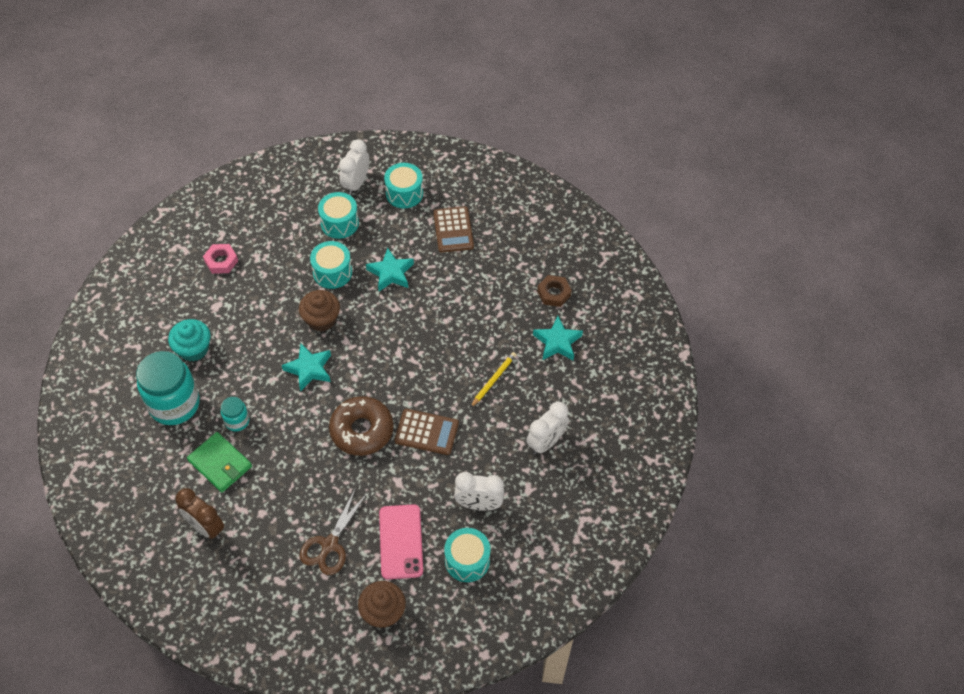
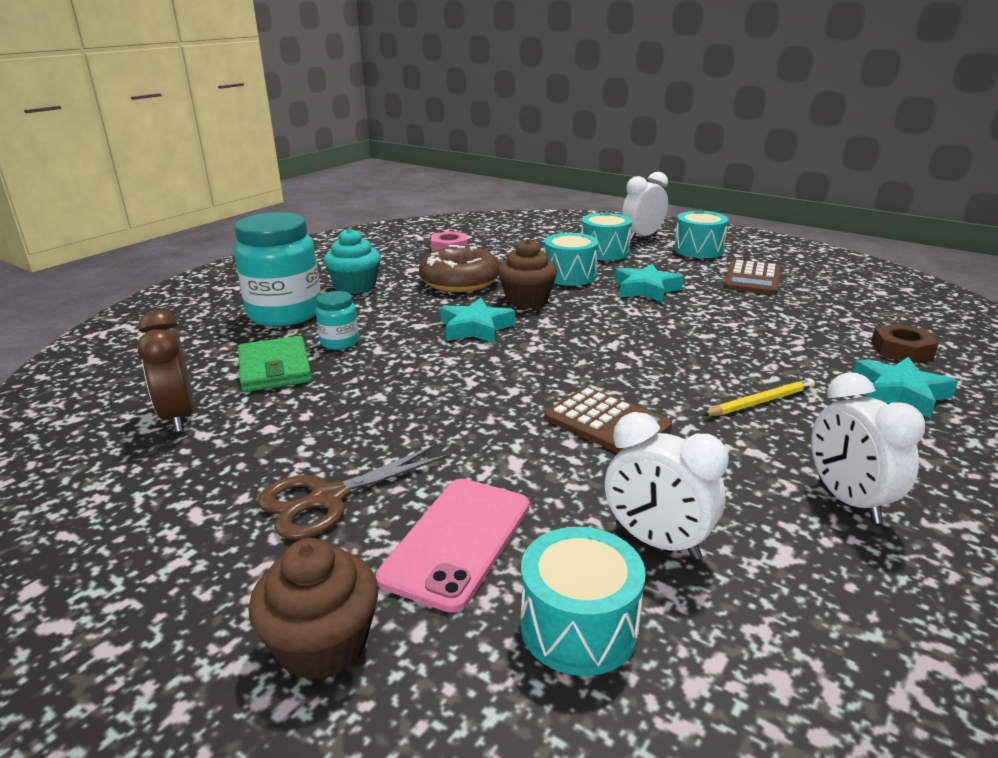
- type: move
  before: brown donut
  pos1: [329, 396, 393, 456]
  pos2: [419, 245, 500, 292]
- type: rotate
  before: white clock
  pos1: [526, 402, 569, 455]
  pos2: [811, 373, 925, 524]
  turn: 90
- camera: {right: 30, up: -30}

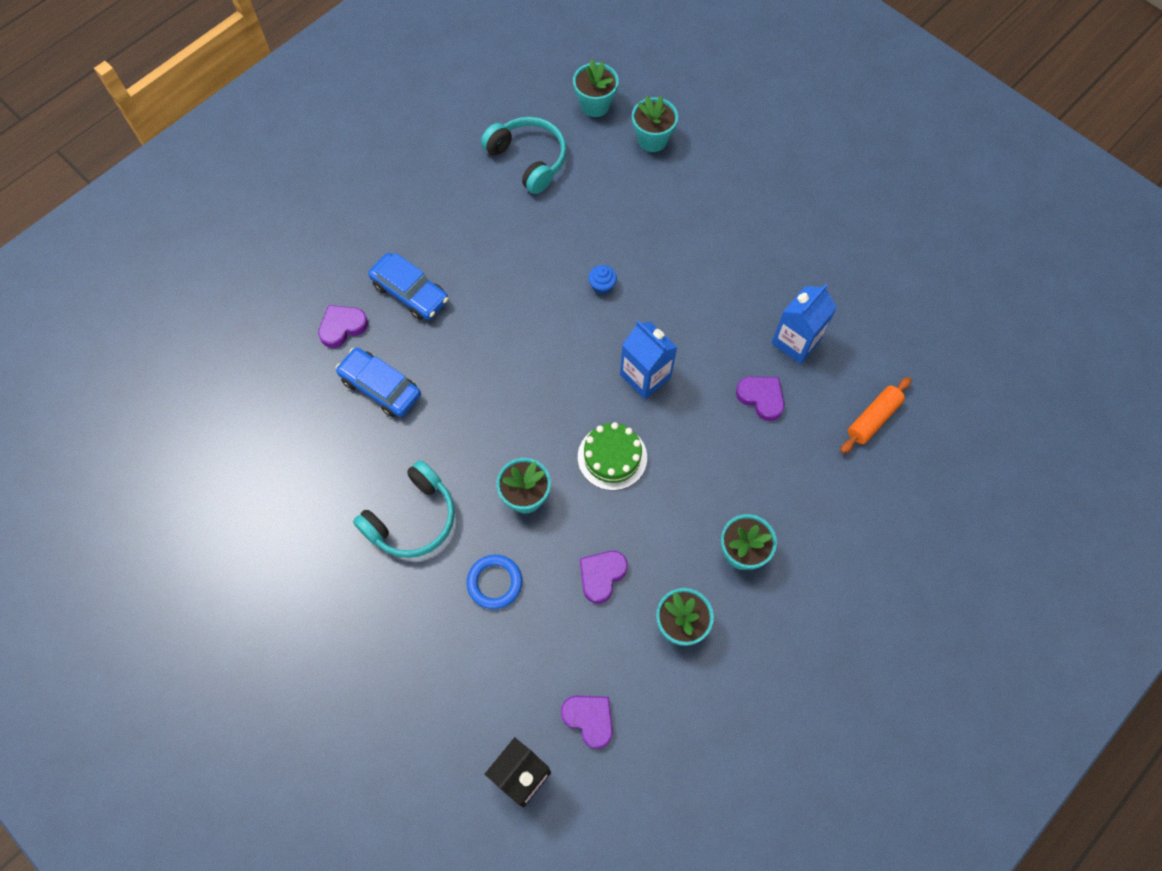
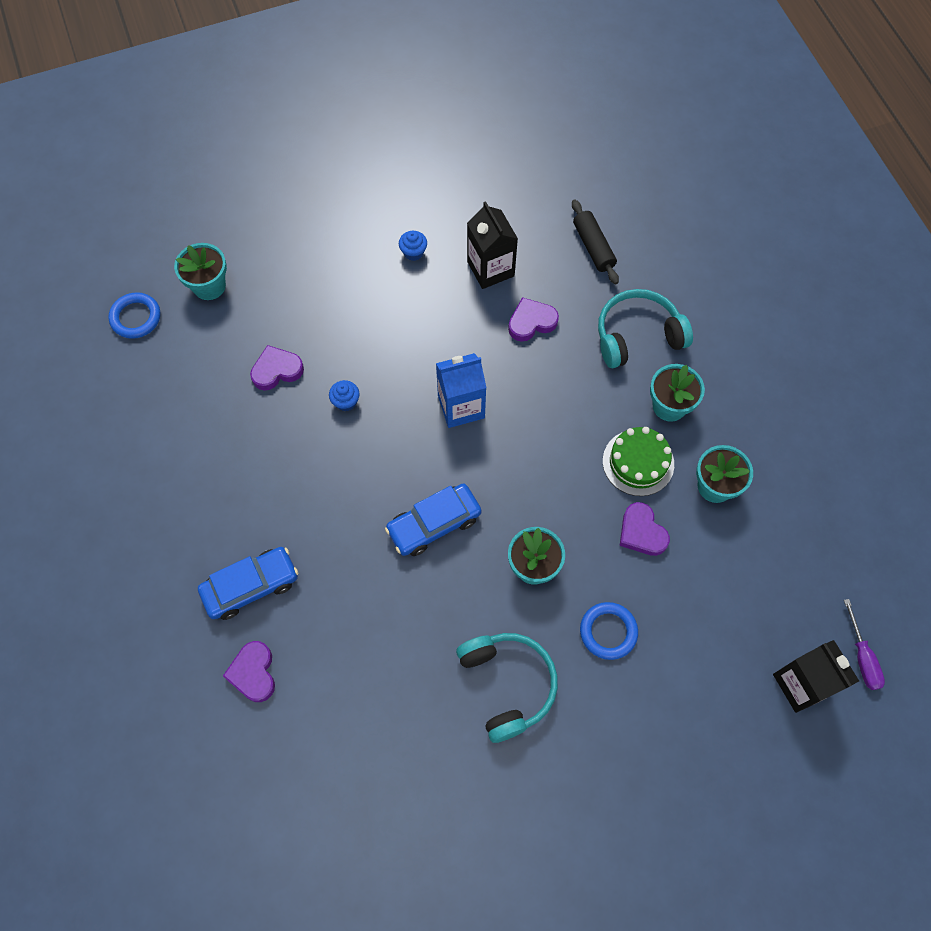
- type: insert
  after: blue cupcake
  pos2: [399, 231, 427, 261]
- type: insert
  after: purple screwdriver
  pos2: [844, 599, 885, 690]
- type: move
  before: blue car
  pos1: [336, 348, 421, 417]
  pos2: [385, 484, 482, 556]
- type: move
  before: turquoise headphones
  pos1: [481, 117, 567, 194]
  pos2: [598, 289, 693, 368]
- type: move
  before: purple heart
  pos1: [561, 696, 613, 749]
  pos2: [250, 345, 304, 391]
- type: move
  before: green cake
  pos1: [578, 422, 647, 490]
  pos2: [603, 427, 674, 496]
- type: replace
  before: turquoise flower pot
  after: blue ring
  pos1: [573, 60, 619, 117]
  pos2: [109, 292, 160, 339]
- type: recolor
  before: blue carton
  after: black carton
  pos1: [772, 284, 837, 364]
  pos2: [467, 201, 518, 289]
- type: recolor
  before: orange rolling pin
  after: black rolling pin
  pos1: [840, 377, 911, 454]
  pos2: [572, 199, 619, 284]
- camera: {right: -65, up: 0}

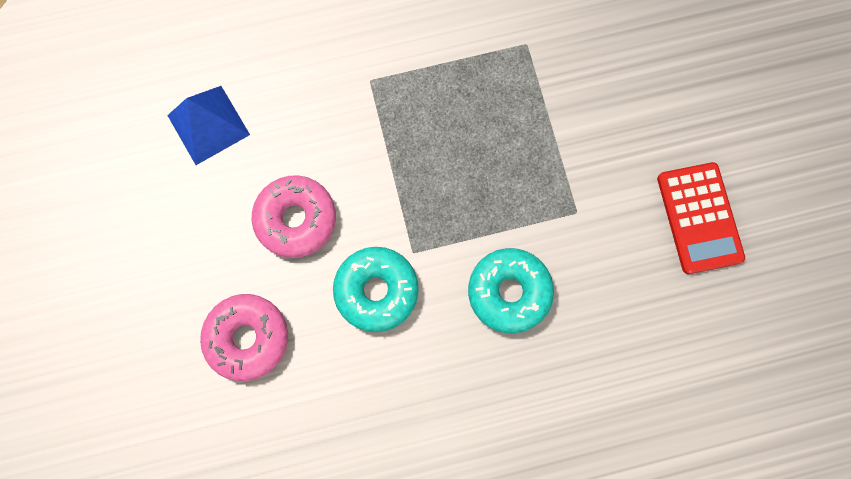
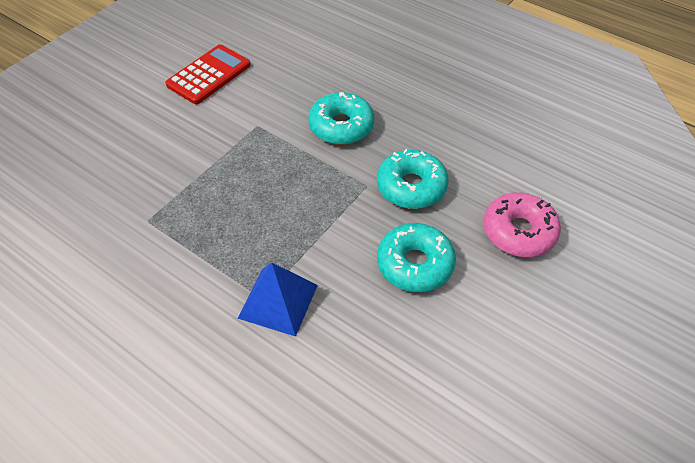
- type: move
  before: blue pyramid
  pos1: [167, 86, 250, 165]
  pos2: [238, 263, 318, 337]
- type: recolor
  before: pink donut
  after: turquoise donut
  pos1: [252, 175, 336, 258]
  pos2: [377, 223, 456, 292]
- camera: {right: -130, up: -25}

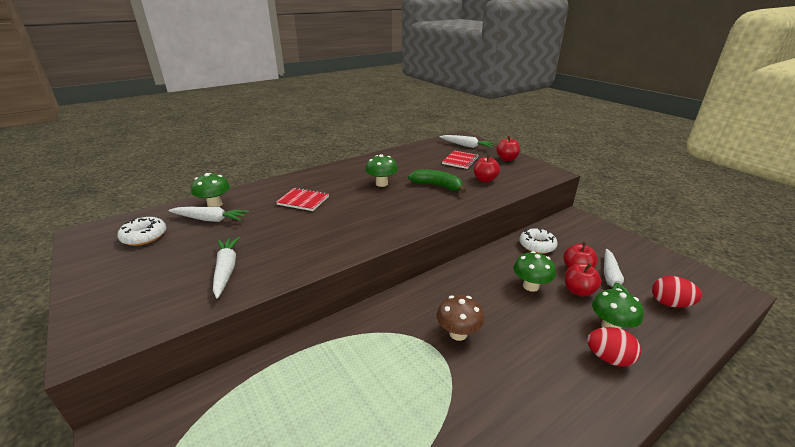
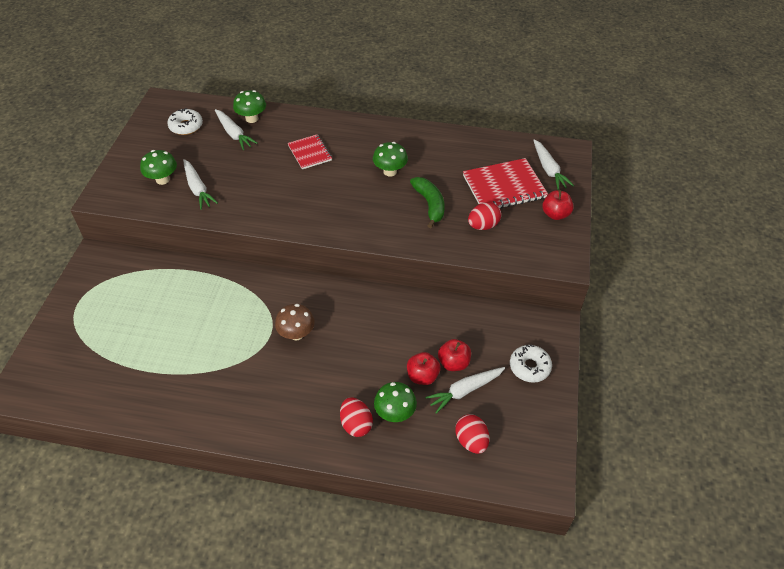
- type: move
  before: green mushroom
  pos1: [513, 251, 556, 292]
  pos2: [140, 150, 177, 185]
- type: move
  before: white donut
  pos1: [519, 228, 558, 254]
  pos2: [510, 345, 552, 383]
- type: replace
  before: red apple
  after: red egg
  pos1: [474, 154, 500, 182]
  pos2: [468, 202, 501, 230]
- type: rotate
  before: white carrot
  pos1: [213, 237, 240, 298]
  pos2: [183, 159, 218, 210]
  turn: 120
- type: resize
  before: red notebook
  pos1: [442, 151, 479, 169]
  pos2: [463, 158, 548, 208]
  scale: 1.65
- camera: {right: 45, up: 20}

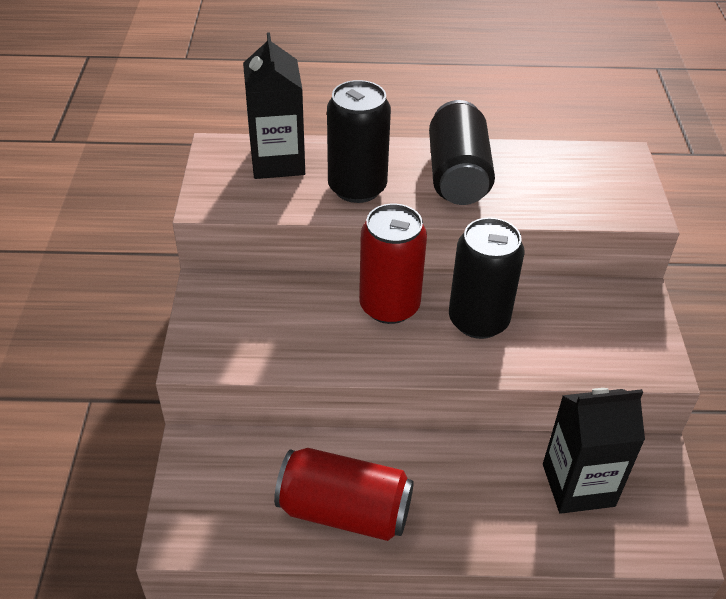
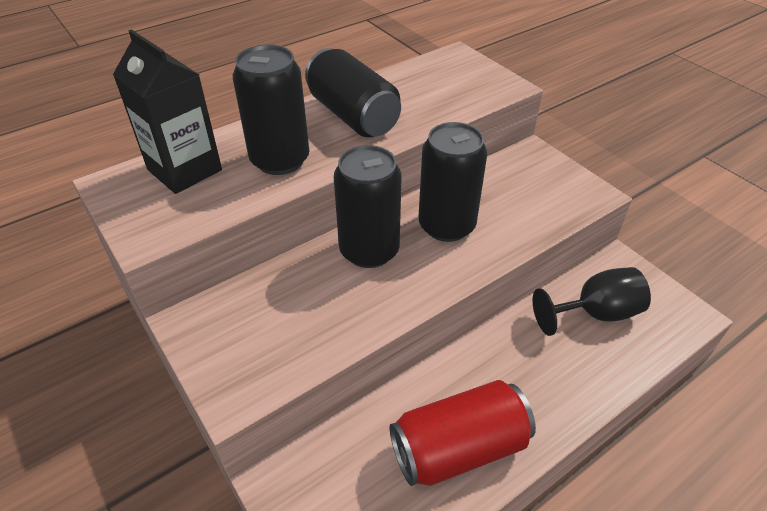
- type: replace
  before: black carton
  after: black goblet
  pos1: [543, 388, 645, 514]
  pos2: [532, 267, 651, 336]
- type: recolor
  before: red can
  after: black can
  pos1: [359, 204, 427, 324]
  pos2: [334, 145, 401, 268]
- camera: {right: -35, up: 0}

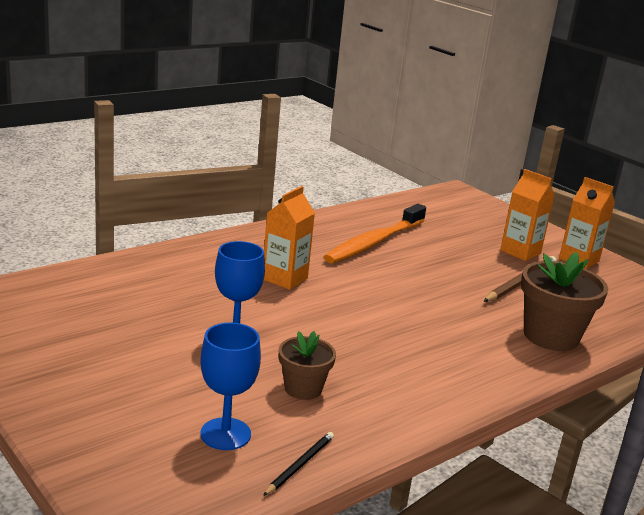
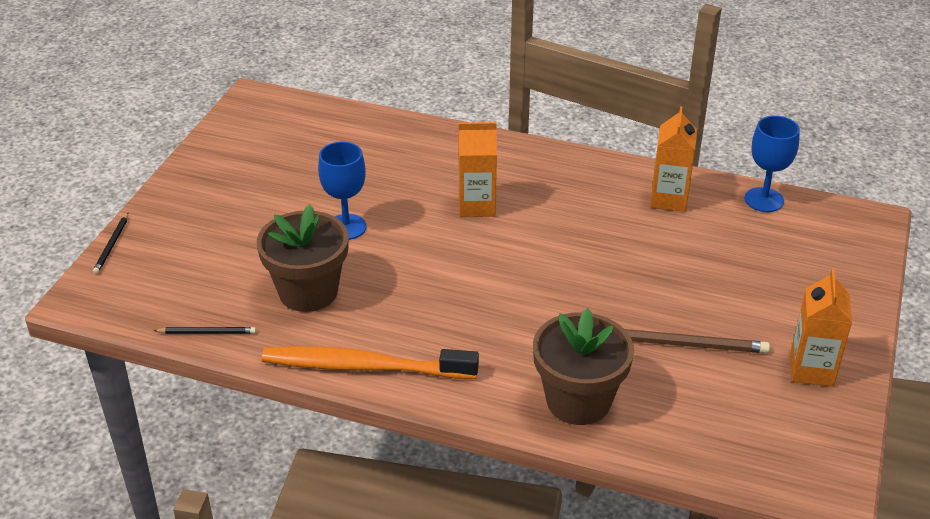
- type: insert
  after: black pencil
  pos2: [93, 213, 128, 274]
- type: move
  before: blue goblet
  pos1: [200, 323, 261, 450]
  pos2: [744, 116, 800, 212]
- type: move
  before: orange toothbrush
  pos1: [324, 204, 426, 263]
  pos2: [262, 346, 479, 379]
- type: move
  before: orange carton
  pos1: [500, 169, 555, 261]
  pos2: [650, 106, 697, 212]
- type: resize
  before: brown flower pot
  pos1: [279, 331, 336, 400]
  pos2: [257, 204, 349, 312]
  scale: 1.69
- camera: {right: 60, up: 15}

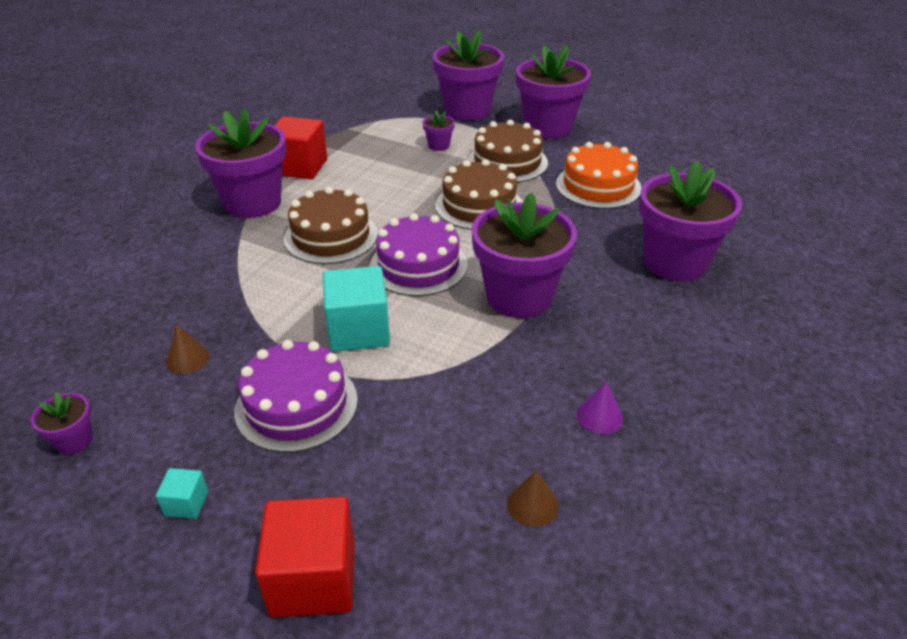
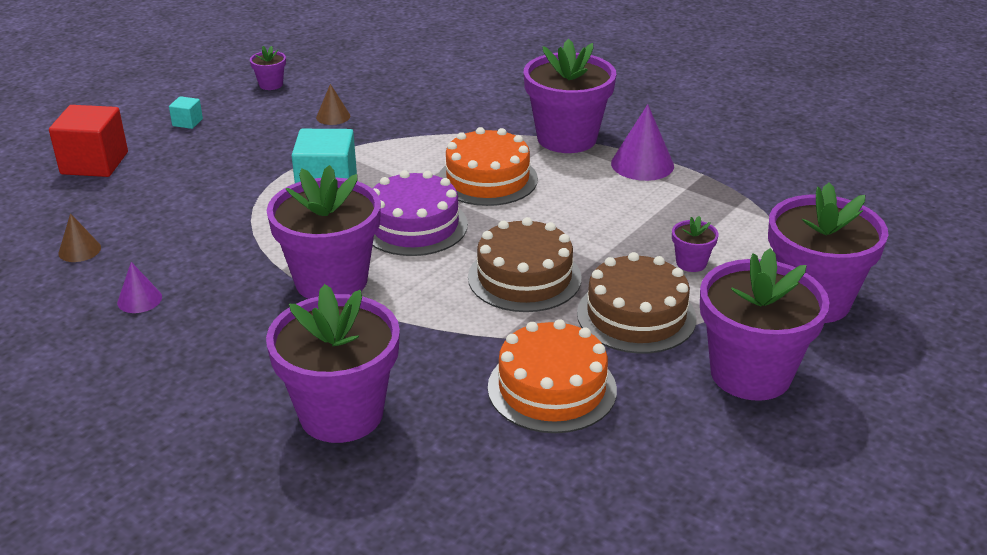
- type: delete
  before: purple cake
  pos1: [234, 340, 358, 453]
- type: replace
  before: red cube
  after: purple cone
  pos1: [274, 116, 327, 179]
  pos2: [611, 104, 674, 181]
- type: recolor
  before: brown cake
  after: orange cake
  pos1: [284, 187, 378, 264]
  pos2: [438, 127, 538, 206]
- camera: {right: 100, up: -5}

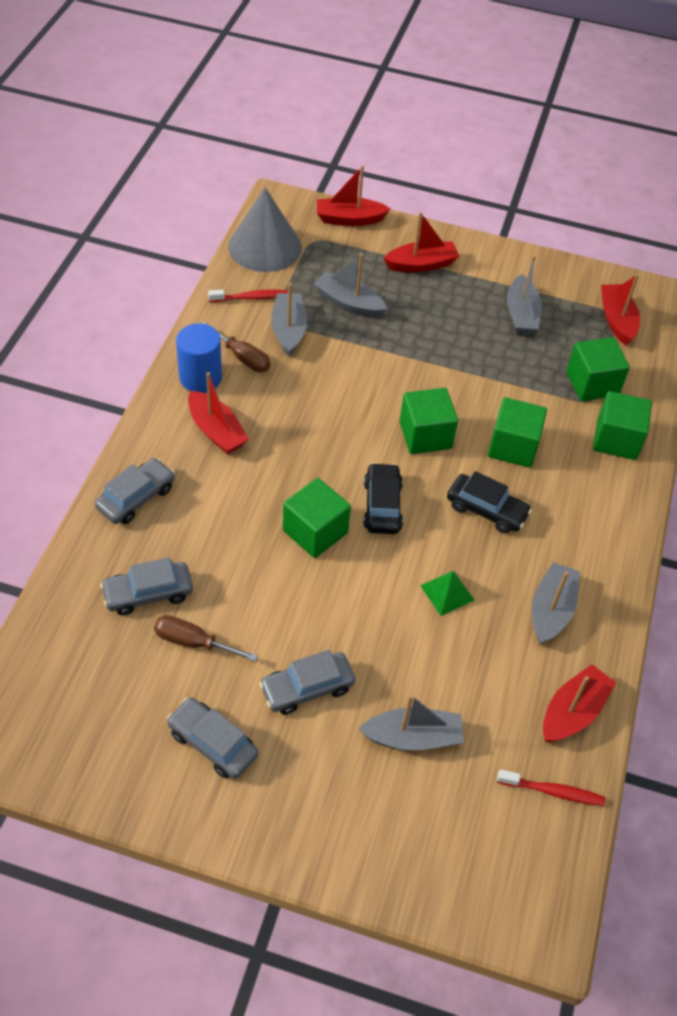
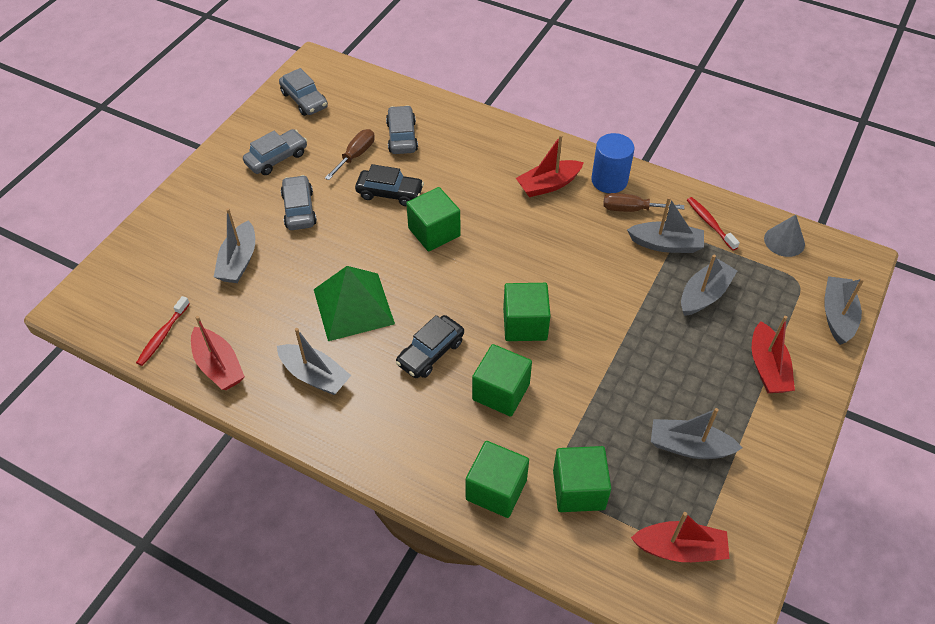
- type: move
  before: grey car
  pos1: [95, 458, 175, 524]
  pos2: [279, 68, 328, 116]
- type: move
  before: black car
  pos1: [363, 463, 403, 534]
  pos2: [355, 164, 424, 206]
- type: recolor
  before: red boat
  after: grey boat
  pos1: [317, 165, 390, 226]
  pos2: [824, 276, 864, 345]
- type: rotate
  before: brown screwdriver
  pos1: [201, 322, 271, 372]
  pos2: [603, 193, 684, 212]
  turn: 45
- type: rotate
  before: red toothbrush
  pos1: [208, 290, 288, 302]
  pos2: [687, 197, 740, 251]
  turn: 150
- type: resize
  before: grey cone
  pos1: [228, 188, 302, 272]
  pos2: [764, 215, 805, 257]
  scale: 0.55
- type: resize
  before: green pyramid
  pos1: [420, 571, 475, 616]
  pos2: [314, 266, 395, 341]
  scale: 2.01
- camera: {right: 105, up: 0}

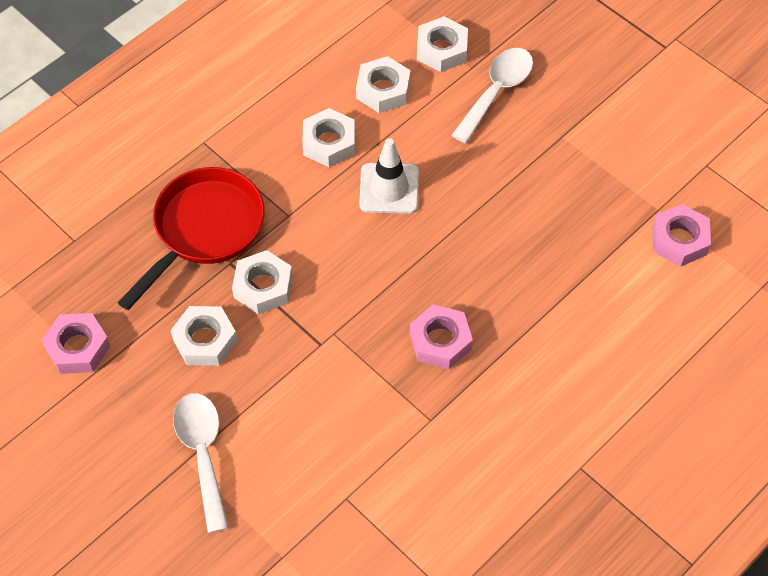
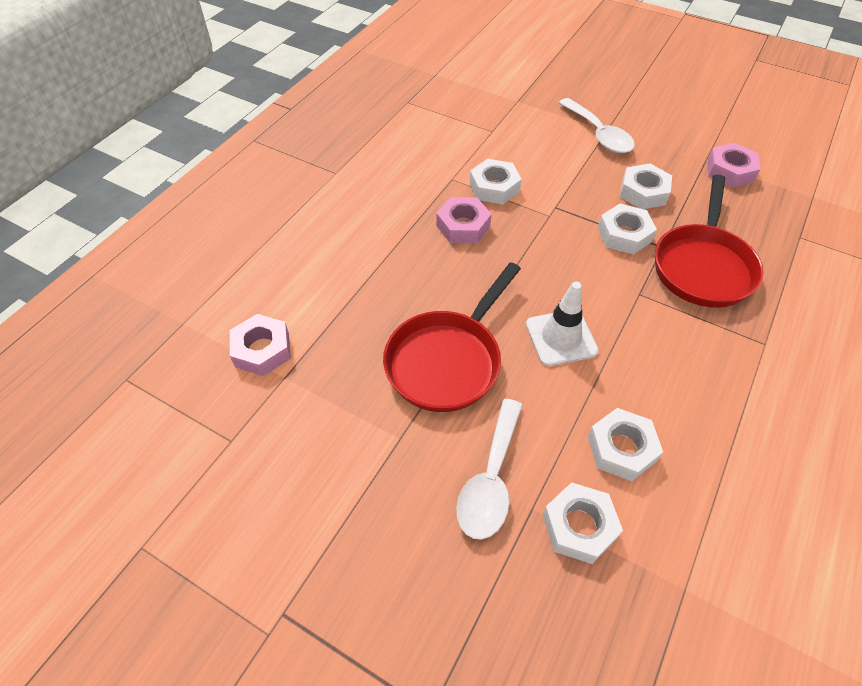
- type: insert
  after: red pan
  pos2: [383, 262, 521, 412]
- type: move
  before: white nut
  pos1: [302, 108, 355, 167]
  pos2: [470, 159, 522, 204]
- camera: {right: 165, up: -5}

